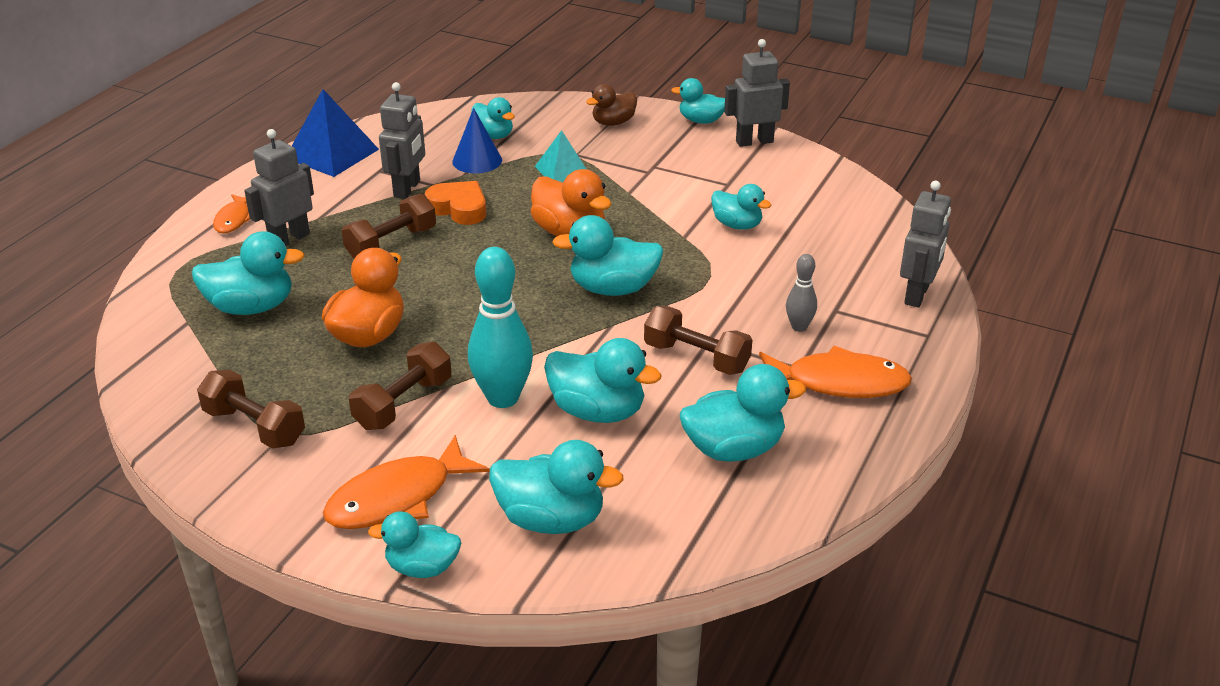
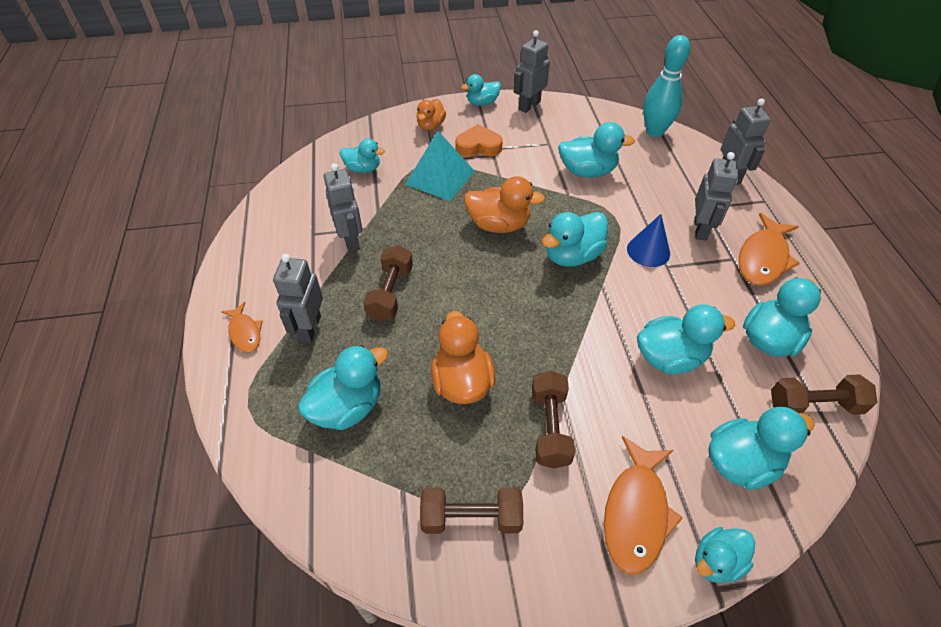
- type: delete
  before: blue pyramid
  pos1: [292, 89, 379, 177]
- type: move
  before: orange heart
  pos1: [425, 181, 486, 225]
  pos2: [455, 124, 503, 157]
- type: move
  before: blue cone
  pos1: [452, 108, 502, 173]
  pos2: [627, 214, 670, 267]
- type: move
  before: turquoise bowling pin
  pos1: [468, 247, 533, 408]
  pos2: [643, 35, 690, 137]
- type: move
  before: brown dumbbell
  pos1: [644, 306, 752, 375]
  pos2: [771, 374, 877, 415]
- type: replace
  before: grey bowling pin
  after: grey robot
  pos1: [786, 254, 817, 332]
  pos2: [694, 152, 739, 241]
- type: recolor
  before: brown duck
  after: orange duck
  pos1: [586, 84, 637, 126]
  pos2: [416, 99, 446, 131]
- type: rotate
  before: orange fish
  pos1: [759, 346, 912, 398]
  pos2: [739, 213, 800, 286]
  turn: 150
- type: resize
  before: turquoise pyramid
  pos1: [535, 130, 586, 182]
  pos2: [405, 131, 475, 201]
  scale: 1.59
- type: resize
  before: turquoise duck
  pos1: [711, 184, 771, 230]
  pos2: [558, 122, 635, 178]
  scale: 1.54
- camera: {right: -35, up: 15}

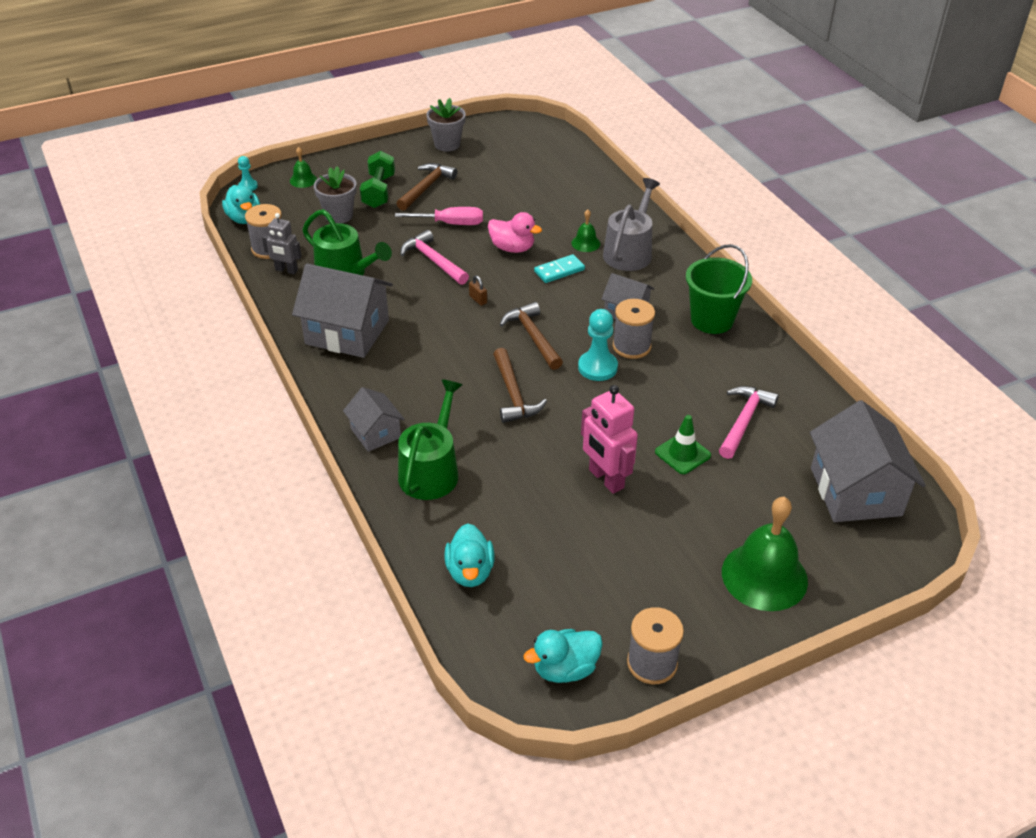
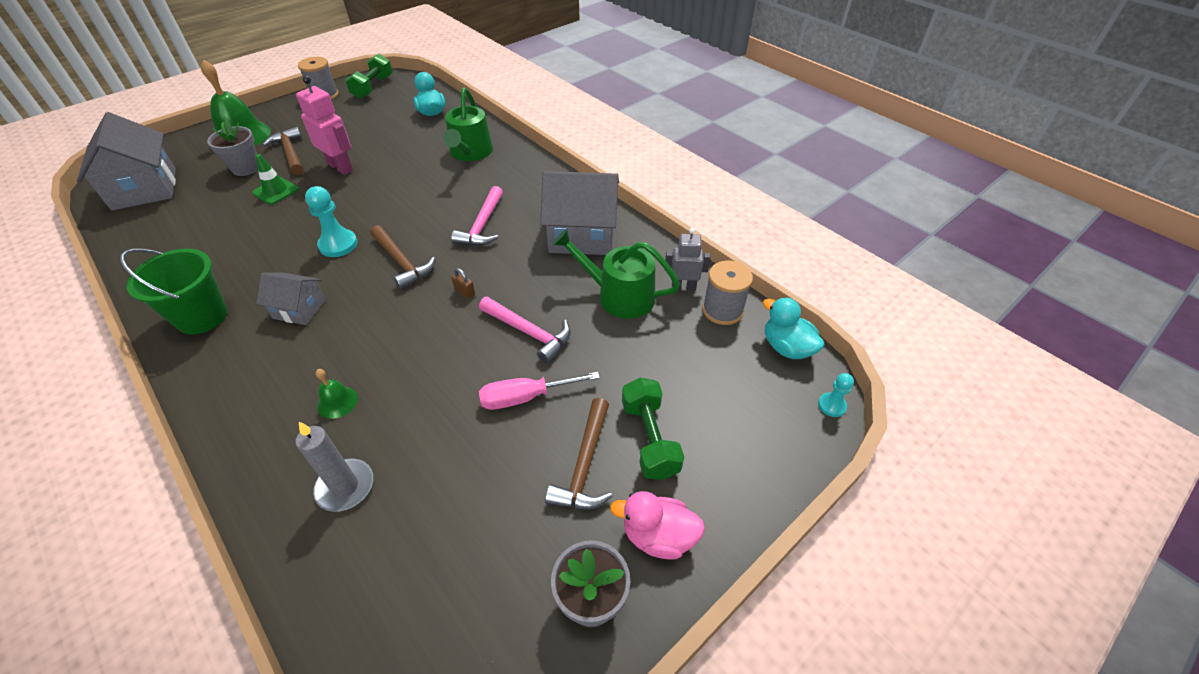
- type: delete
  before: green bell
  pos1: [290, 147, 317, 188]
- type: delete
  before: grey house
  pos1: [343, 387, 405, 452]
- type: delete
  before: turquoise domino
  pos1: [534, 254, 585, 283]
- type: delete
  before: grey watering can
  pos1: [603, 178, 660, 271]
- type: delete
  before: grey spool
  pos1: [613, 299, 655, 359]
- type: insert
  after: grey candle
  pos2: [296, 422, 373, 512]
- type: move
  before: grey flower pot
  pos1: [314, 166, 357, 224]
  pos2: [207, 119, 258, 176]
- type: move
  before: pink duck
  pos1: [488, 212, 542, 253]
  pos2: [610, 491, 705, 560]
- type: move
  before: brown hammer
  pos1: [493, 348, 547, 423]
  pos2: [263, 127, 303, 175]
- type: move
  before: pink hammer
  pos1: [719, 386, 779, 459]
  pos2: [451, 186, 503, 246]
- type: replace
  before: turquoise duck
  after: green dumbbell
  pos1: [523, 629, 603, 683]
  pos2: [345, 53, 393, 99]
- camera: {right: 165, up: 5}

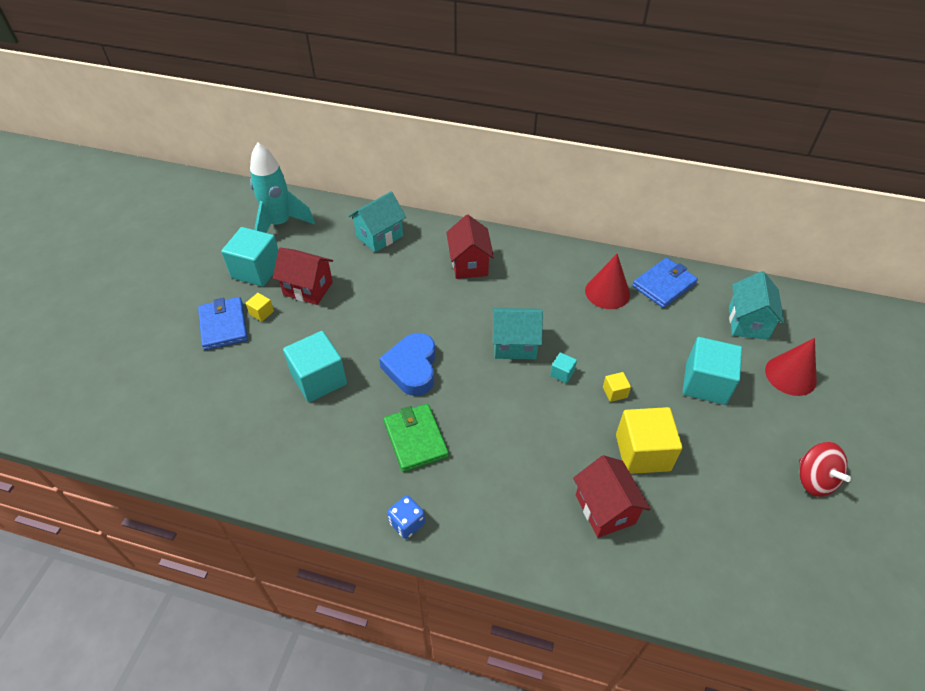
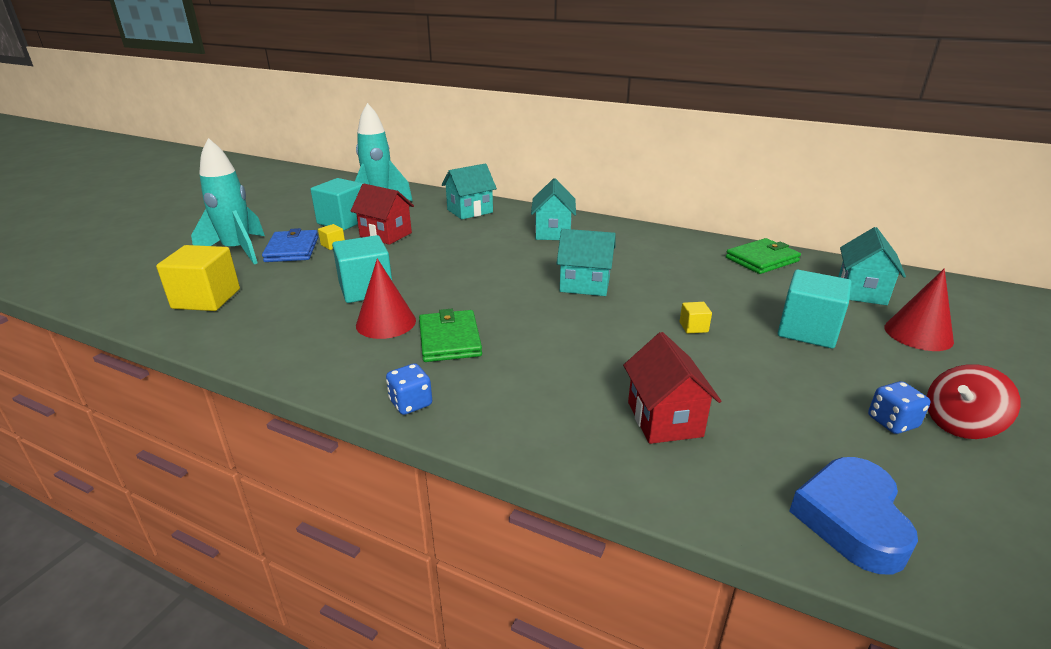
- type: delete
  before: turquoise cube
  pos1: [550, 352, 577, 383]
- type: insert
  after: turquoise rocket
  pos2: [191, 138, 265, 264]
- type: insert
  after: blue dice
  pos2: [868, 381, 930, 434]
- type: move
  before: blue heart
  pos1: [379, 333, 436, 396]
  pos2: [789, 457, 918, 574]
- type: move
  before: red cone
  pos1: [585, 254, 630, 309]
  pos2: [356, 258, 416, 339]
- type: move
  before: yellow cube
  pos1: [616, 407, 682, 474]
  pos2: [156, 245, 240, 311]
- type: recolor
  before: red house
  after: turquoise house
  pos1: [446, 215, 494, 279]
  pos2: [531, 178, 576, 240]
- type: recolor
  before: blue wallet
  after: green wallet
  pos1: [632, 258, 698, 308]
  pos2: [726, 238, 801, 274]
- type: rotate
  before: red spinning top
  pos1: [799, 442, 851, 497]
  pos2: [927, 364, 1021, 439]
  turn: 75
- camera: {right: 10, up: -20}

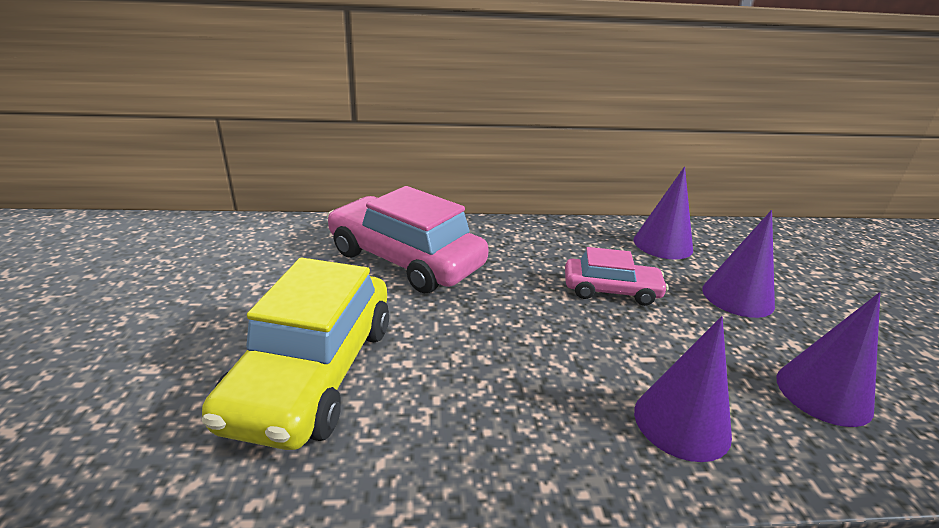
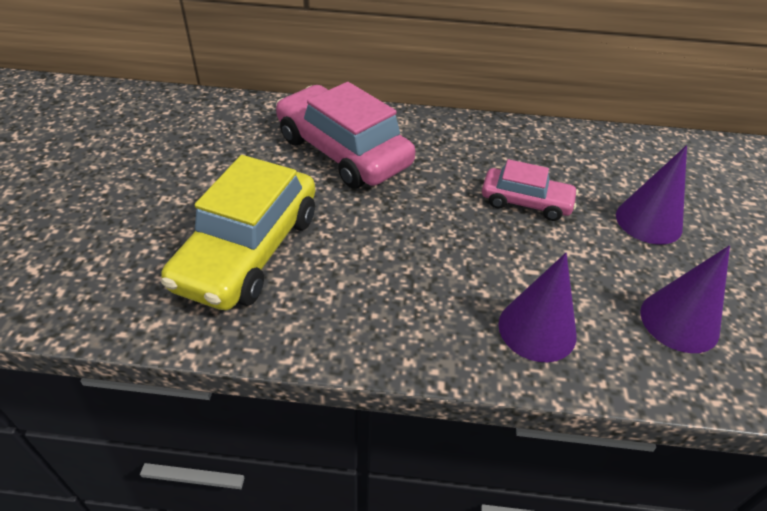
- type: delete
  before: purple cone
  pos1: [633, 166, 693, 259]
- camera: {right: 10, up: 15}

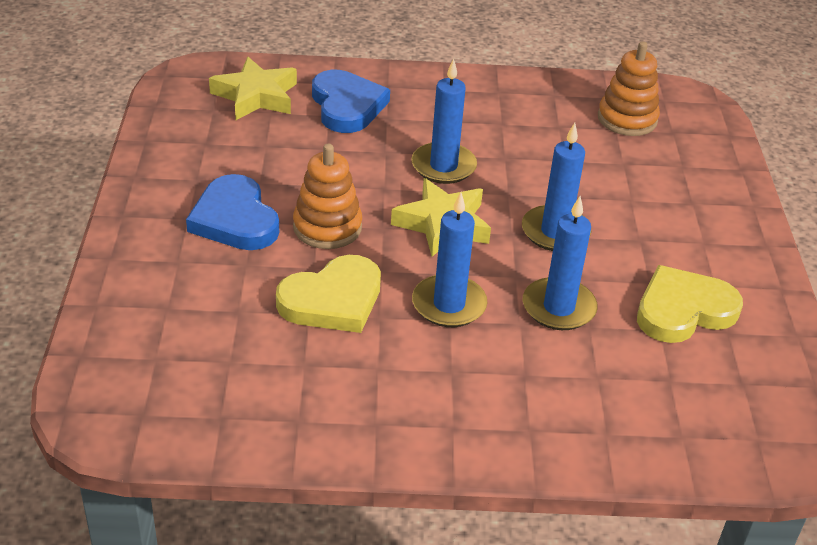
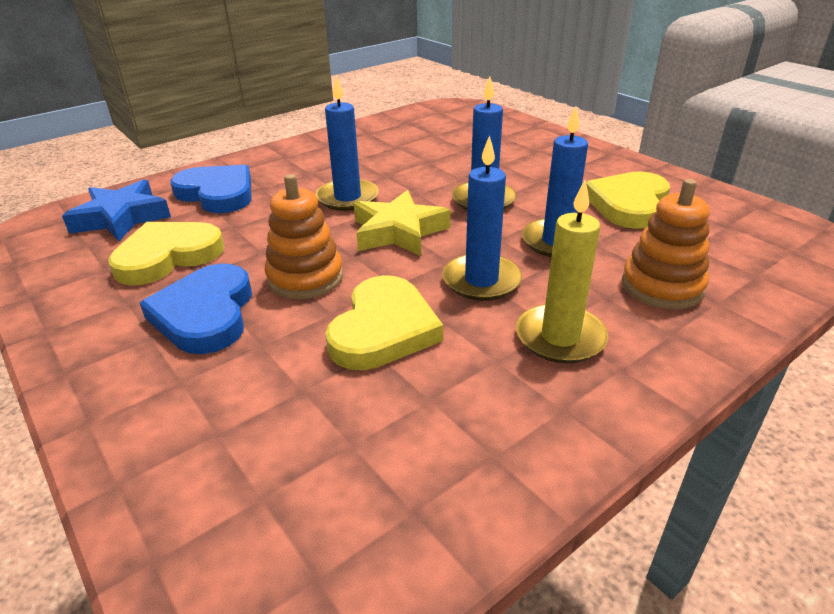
- type: insert
  after: yellow heart
  pos2: [108, 222, 225, 285]
- type: insert
  after: yellow candle
  pos2: [516, 180, 608, 363]
- type: move
  before: orange stacking toy
  pos1: [598, 41, 660, 136]
  pos2: [622, 179, 710, 309]
- type: recolor
  before: yellow star
  after: blue star
  pos1: [209, 57, 297, 120]
  pos2: [62, 179, 171, 241]
- type: rotate
  before: blue heart
  pos1: [186, 174, 279, 250]
  pos2: [140, 264, 252, 354]
  turn: 60
- camera: {right: -35, up: -5}

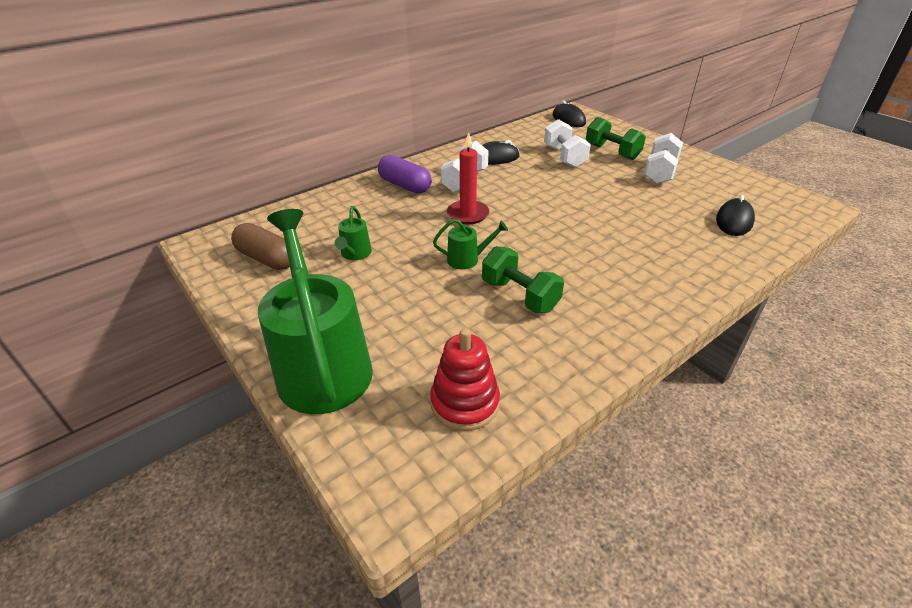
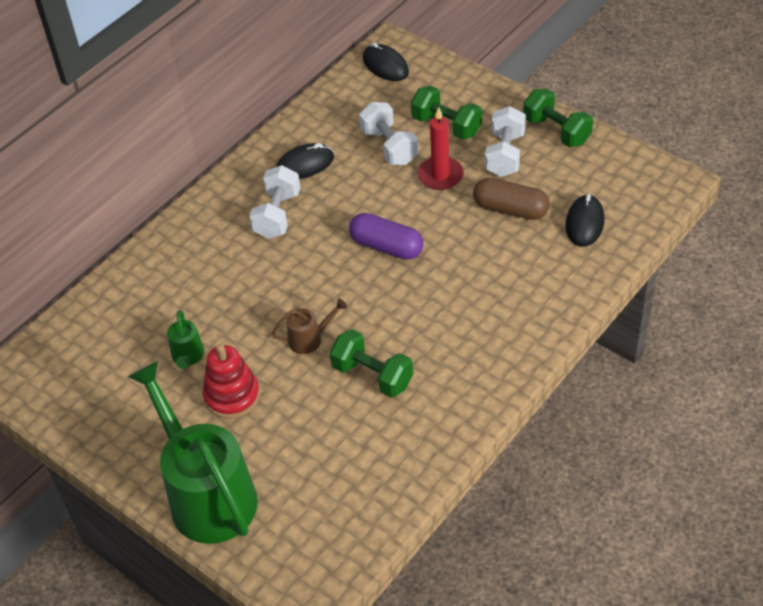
- type: insert
  after: green dumbbell
  pos2: [523, 88, 593, 147]
- type: move
  before: brown capsule
  pos1: [231, 223, 290, 270]
  pos2: [473, 178, 550, 220]
- type: move
  before: purple capsule
  pos1: [378, 155, 432, 193]
  pos2: [349, 213, 423, 260]
- type: move
  before: red stacking toy
  pos1: [430, 328, 500, 431]
  pos2: [202, 344, 260, 419]
- type: move
  before: red candle
  pos1: [447, 132, 489, 224]
  pos2: [417, 107, 464, 190]
- type: recolor
  before: green watering can
  after: brown watering can
  pos1: [433, 219, 508, 269]
  pos2: [272, 298, 347, 354]
- camera: {right: -10, up: 10}

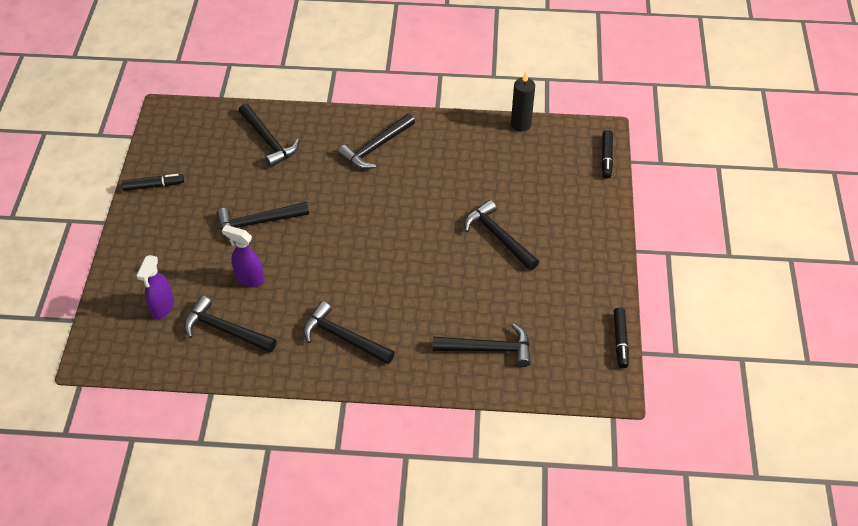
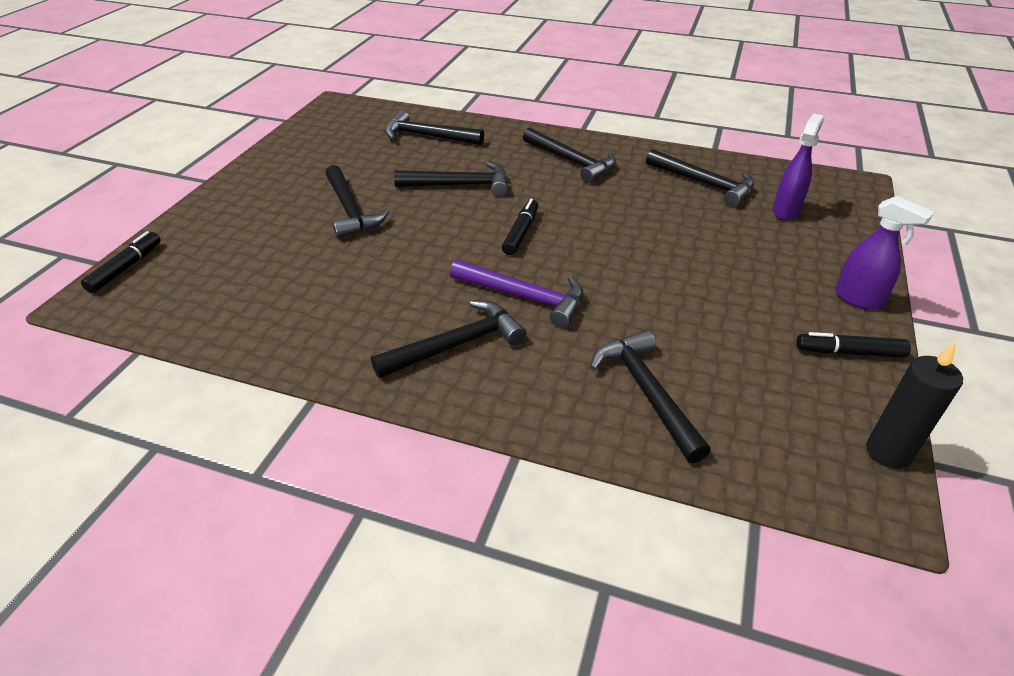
- type: insert
  after: purple hammer
  pos2: [450, 259, 584, 328]
- type: move
  before: black hammer
  pos1: [217, 202, 309, 240]
  pos2: [394, 161, 508, 197]
- type: move
  before: purple spray bottle
  pos1: [222, 225, 264, 287]
  pos2: [835, 196, 934, 310]
- type: move
  before: black candle
  pos1: [511, 72, 535, 132]
  pos2: [866, 342, 963, 469]
- type: move
  before: black marker
  pos1: [614, 307, 629, 368]
  pos2: [502, 199, 538, 255]
- camera: {right: -165, up: -10}

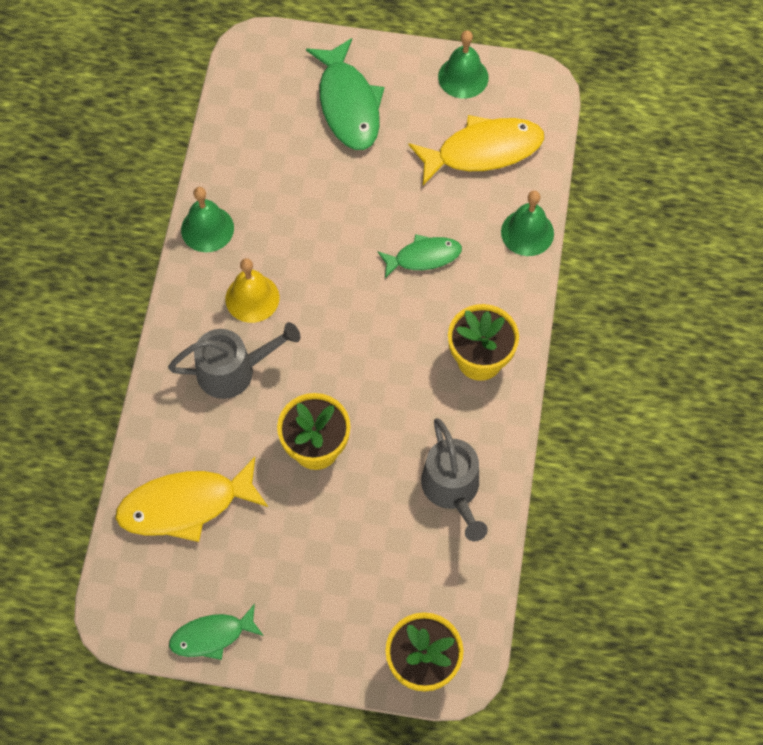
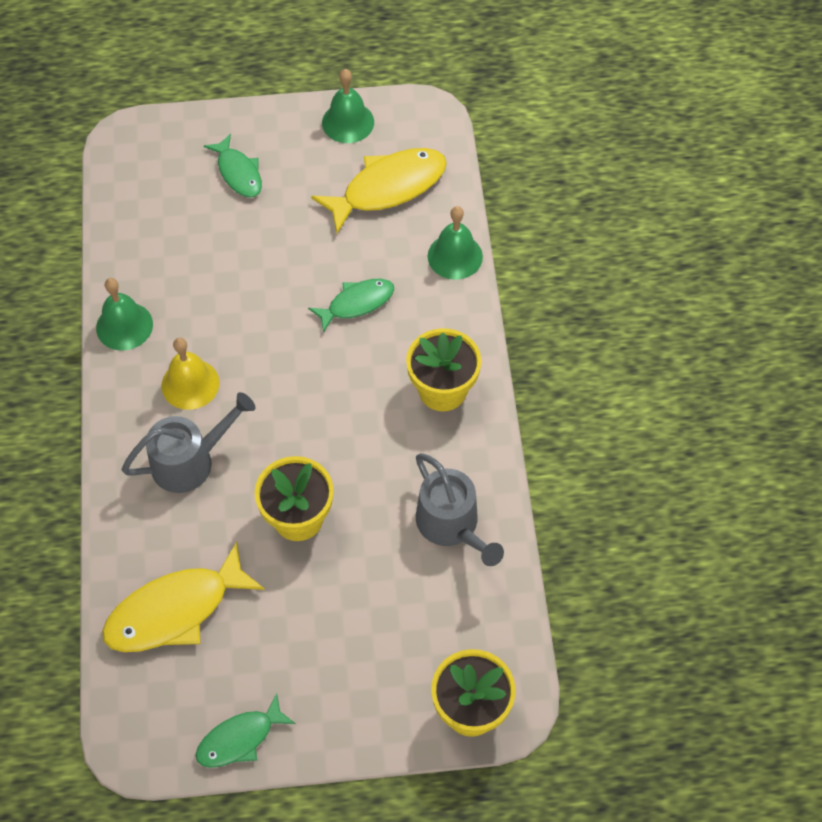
- type: resize
  before: green fish
  pos1: [306, 38, 384, 150]
  pos2: [204, 134, 262, 198]
  scale: 0.6
- camera: {right: -15, up: -5}

